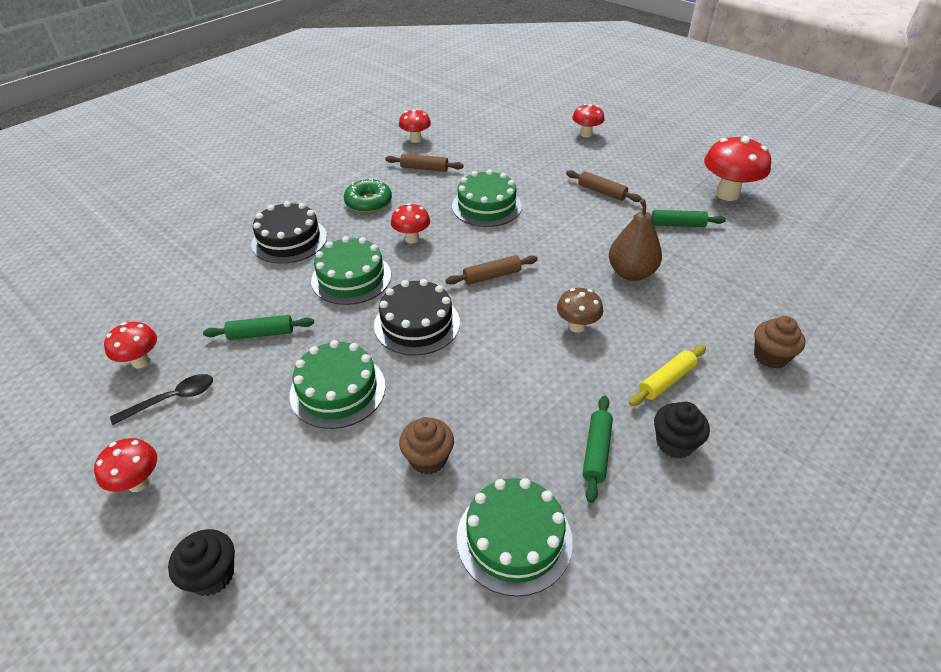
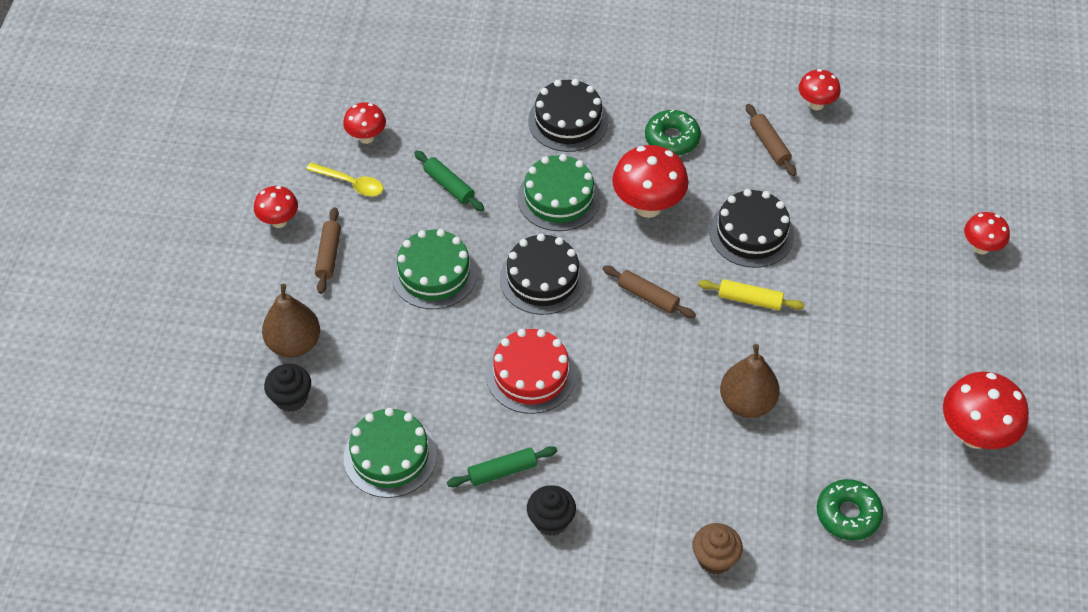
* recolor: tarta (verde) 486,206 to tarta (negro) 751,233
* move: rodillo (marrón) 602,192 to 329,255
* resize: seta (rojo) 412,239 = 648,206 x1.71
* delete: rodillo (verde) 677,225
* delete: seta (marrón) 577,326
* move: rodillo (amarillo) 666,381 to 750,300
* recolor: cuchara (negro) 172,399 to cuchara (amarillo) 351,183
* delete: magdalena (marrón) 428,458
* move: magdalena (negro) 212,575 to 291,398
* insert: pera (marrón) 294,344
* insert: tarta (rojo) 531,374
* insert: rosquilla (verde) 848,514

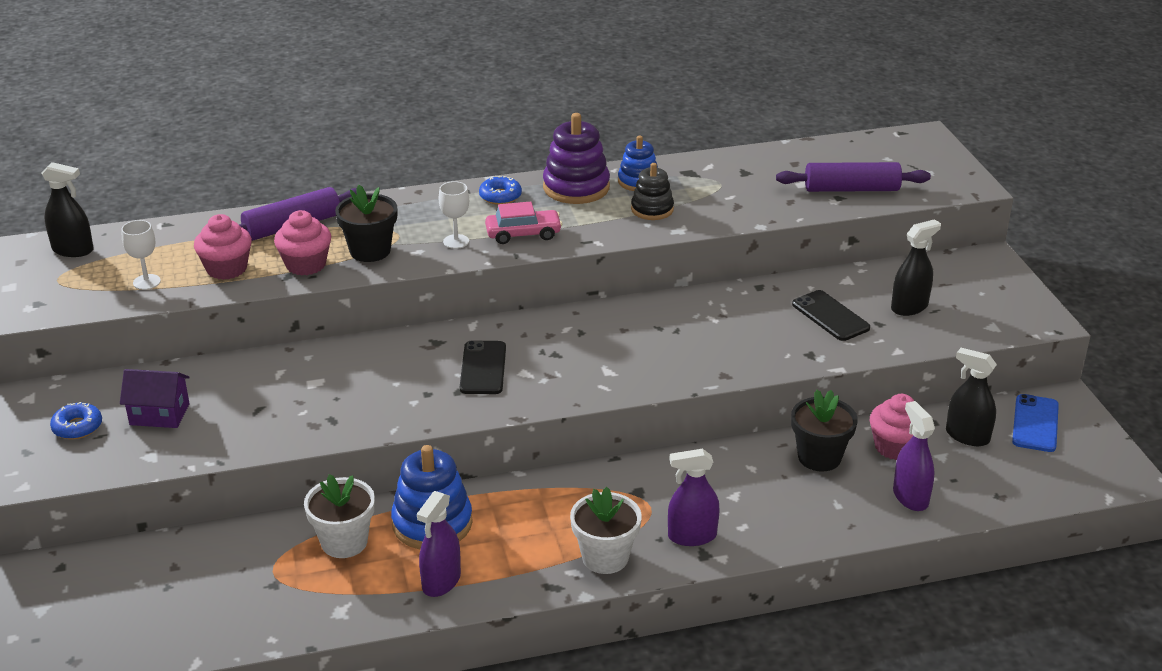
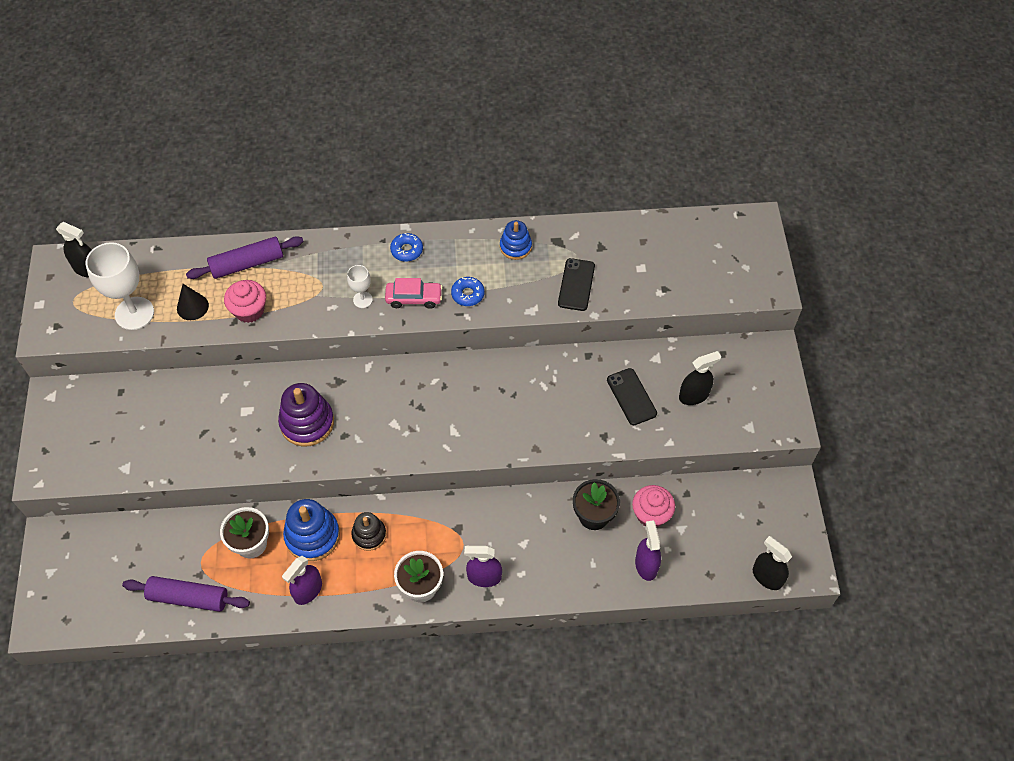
* move: juguete apilable (morado) 576,187 to 307,423
* move: rodillo (morado) 851,189 to 188,597
* move: juguete apilable (negro) 652,209 to 369,535
* delete: maceta (negro) 370,251
* replace: magdalena (rosa) 226,269 to cono (negro) 192,307
* resize: copa (blanco) 146,282 = 134,313 x1.98
* move: móvil (negro) 483,368 to 576,285
* move: pulverizador (negro) 967,436 to 767,577
* delete: casa (morado) 159,414
* delete: móvil (azul) 1035,424
* move: rosquilla (azul) 77,427 to 468,294

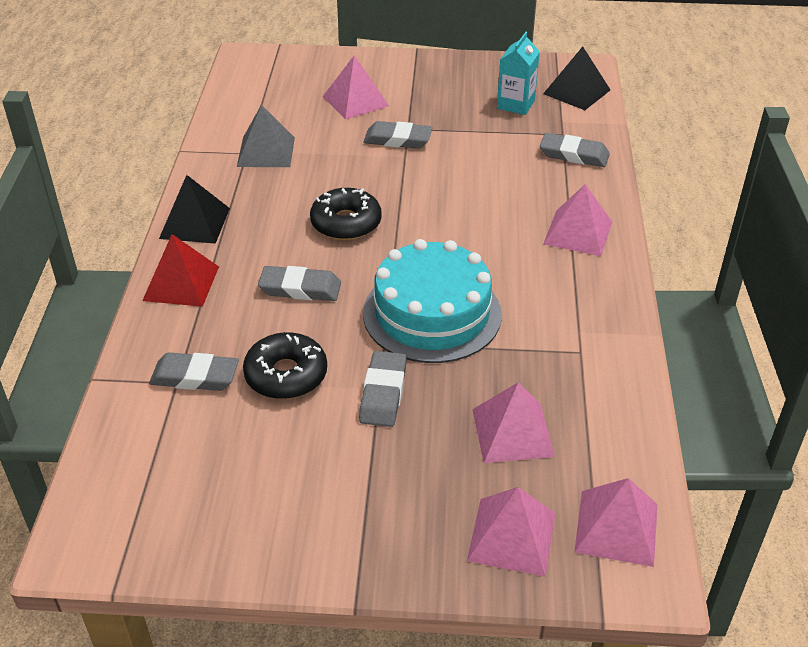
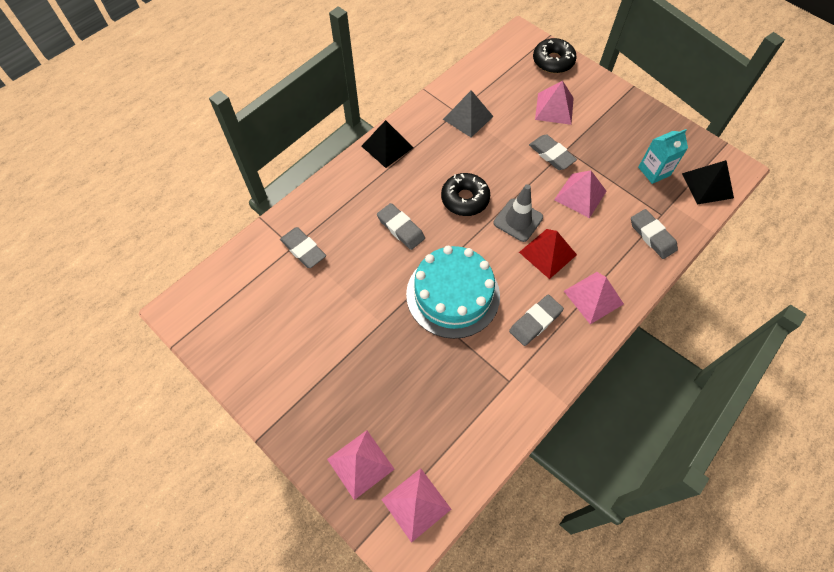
* move: pirámide (rojo) 181,283 to 547,253
* move: rosquilla (negro) 286,375 to 553,61
* move: goma de borrar (gris) 383,393 to 535,321
* move: pirámide (rosa) 512,432 to 580,195
* insert: cono de tráfico (gris) 518,220

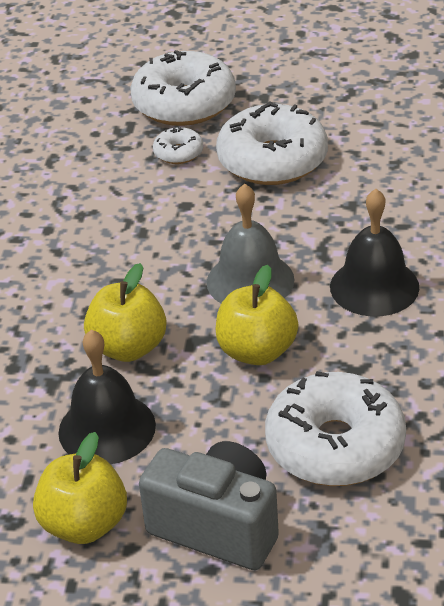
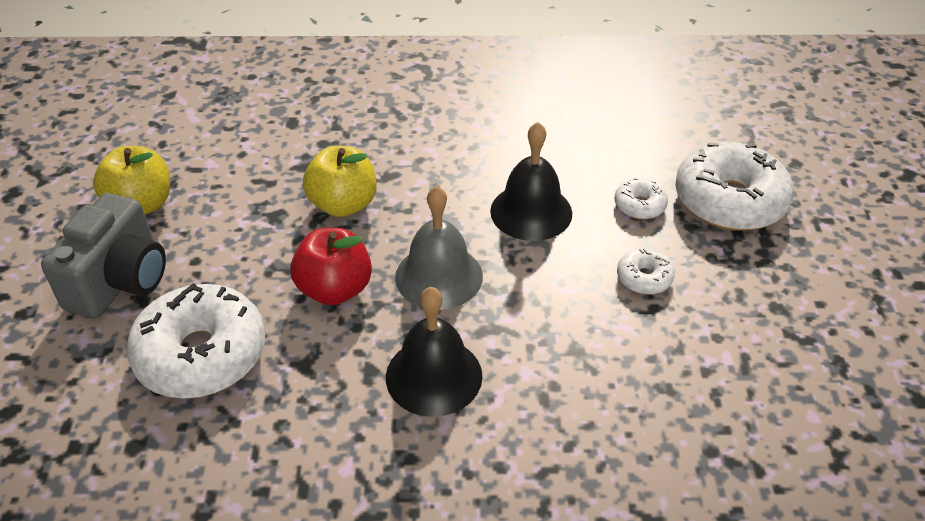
* resize: rosquilla (blanco) 272,160 = 644,278 x0.46
* recolor: manzana (amarillo) 257,351 to manzana (rojo) 334,289
* move: campana (negro) 107,428 to 531,212

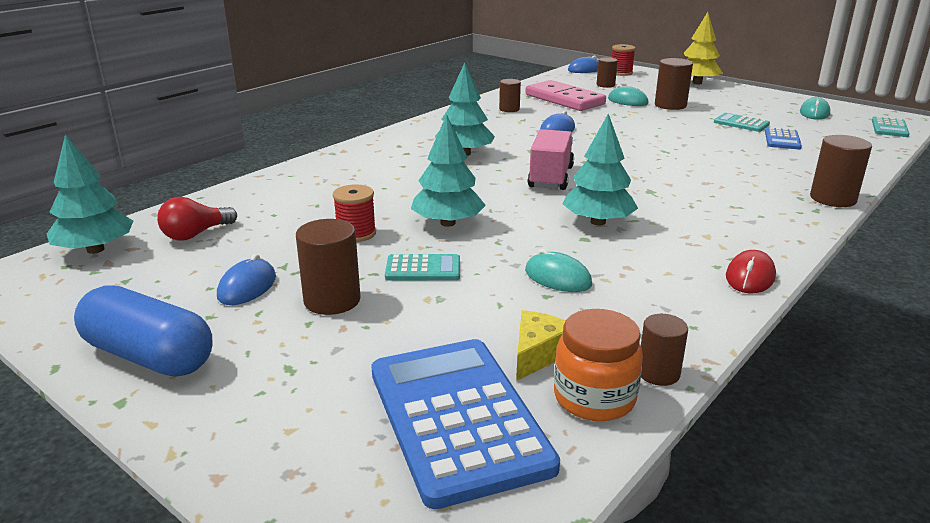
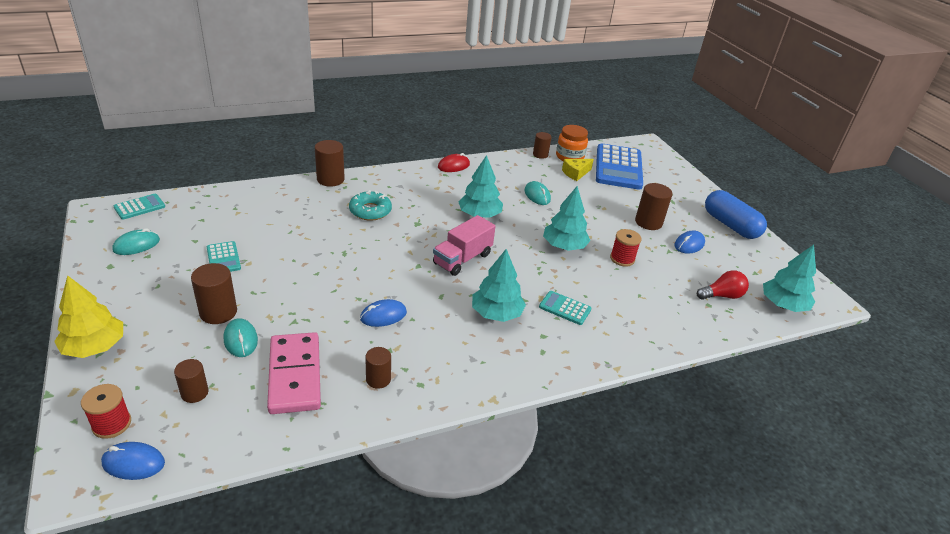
* delete: calculadora (azul) 782,140
* move: calculadora (turquesa) 423,269 to 565,308
* insert: rosquilla (turquesa) 370,211

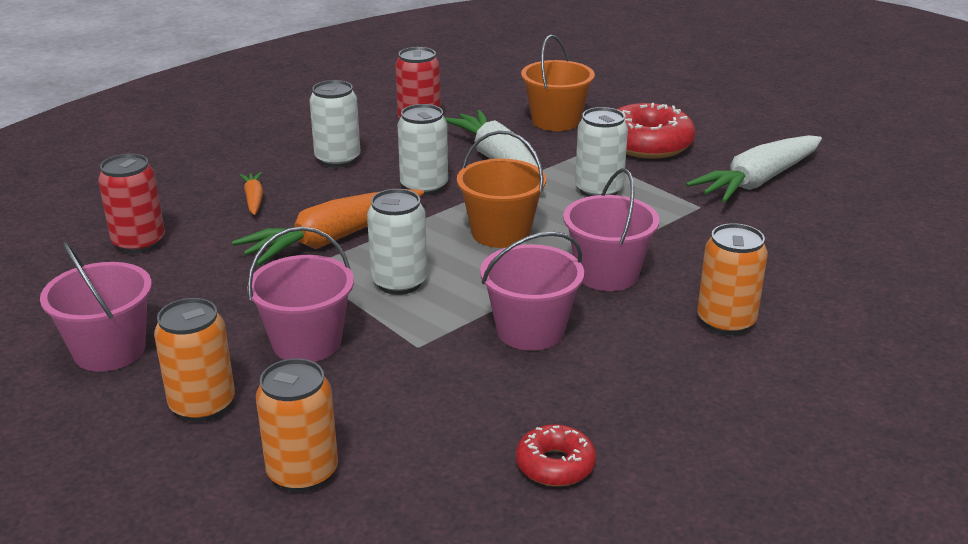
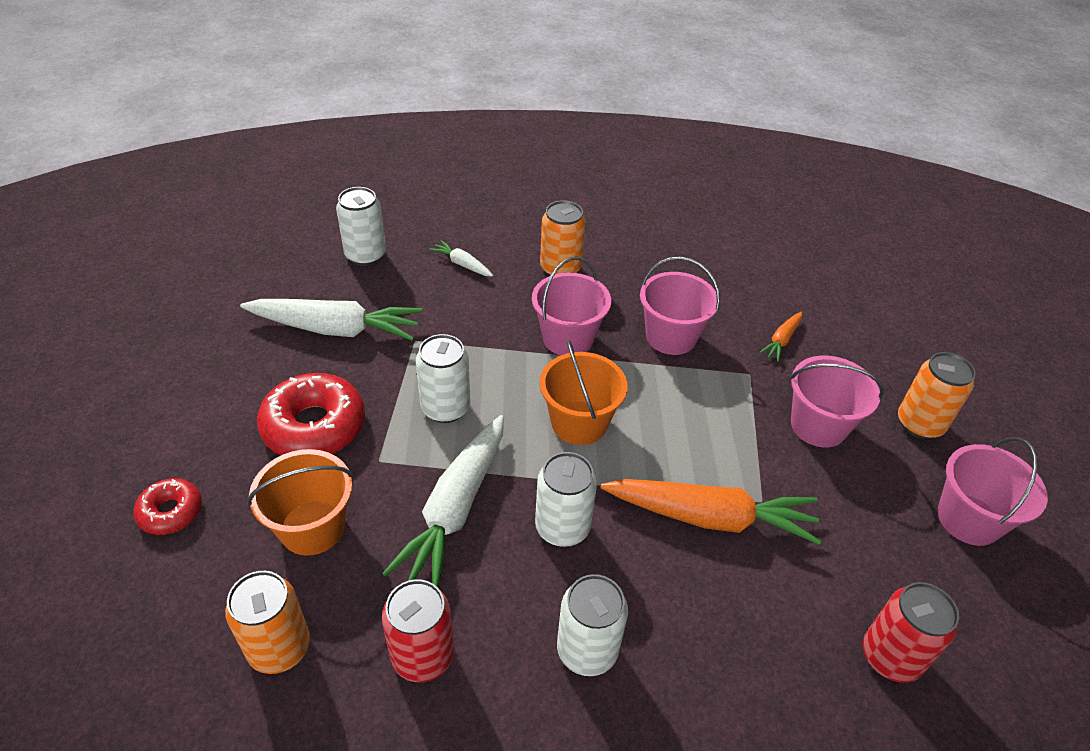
* move: zanahoria (naranja) 254,199 to 781,340
* move: lata (blanco) 399,282 to 365,255
* move: lata (naranja) 302,473 to 279,648
* move: rosquilla (rojo) 555,465 to 171,512
* insert: zanahoria (blanco) 462,264

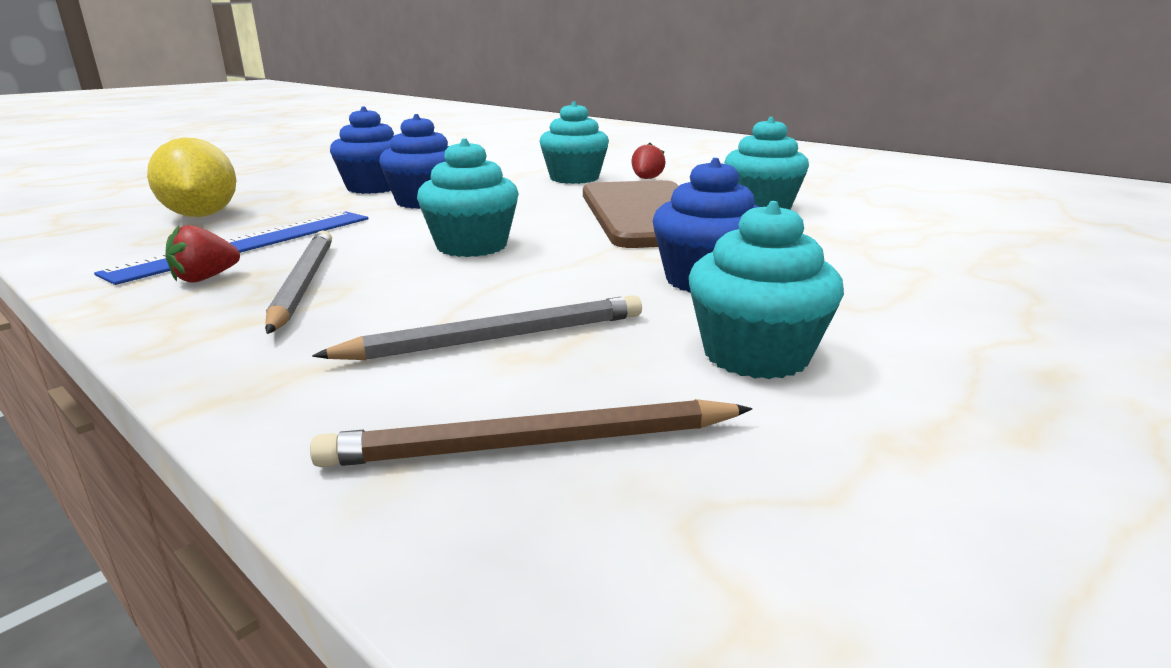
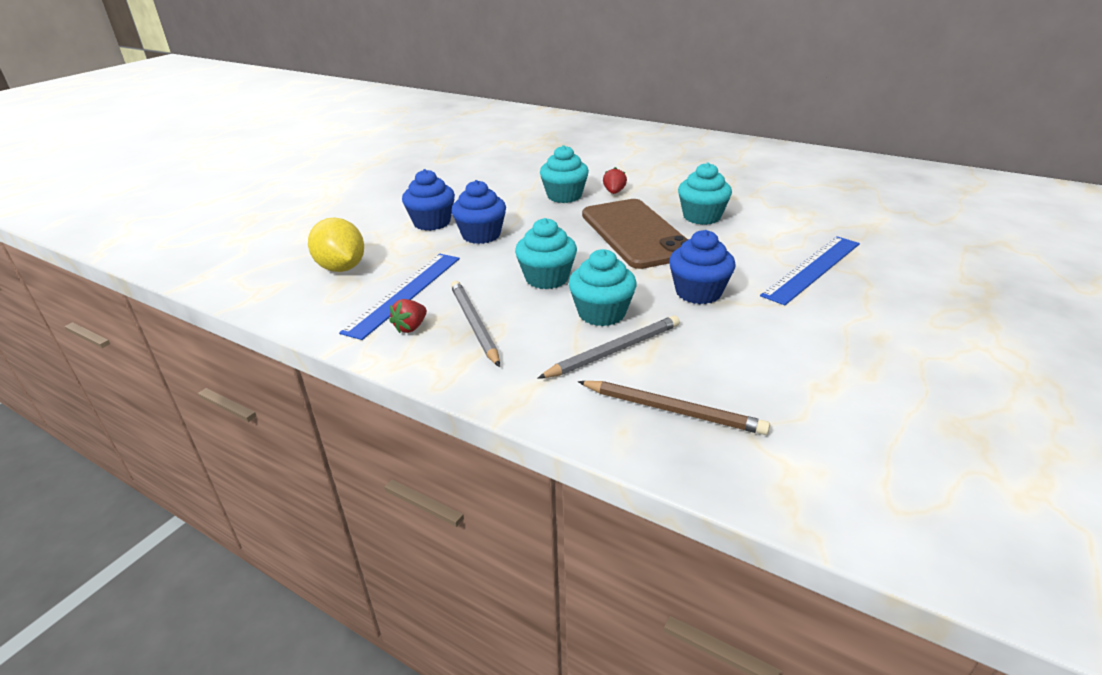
* move: magdalena (turquesa) 756,355 to 601,313
* rotate: lápiz (marrón) 534,443 = 672,410 135 degrees counterclockwise
* insert: regla (azul) 812,269

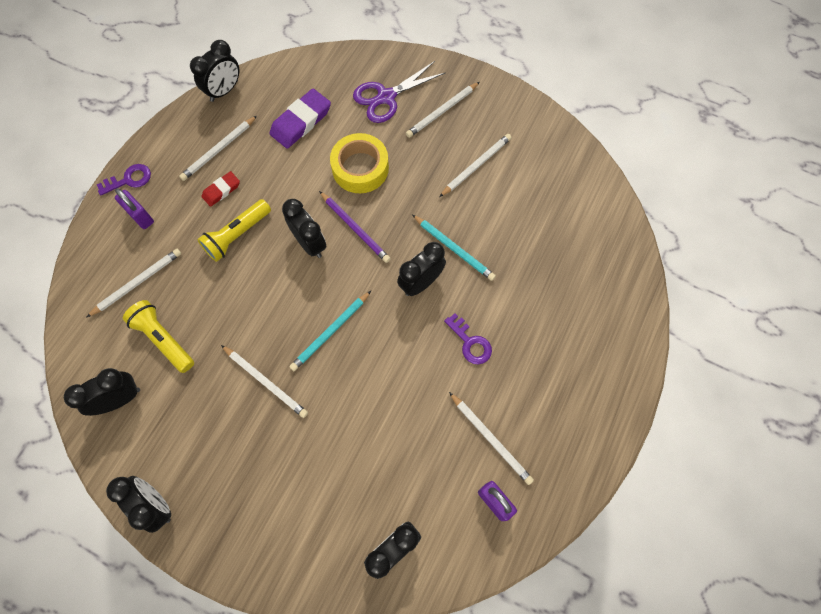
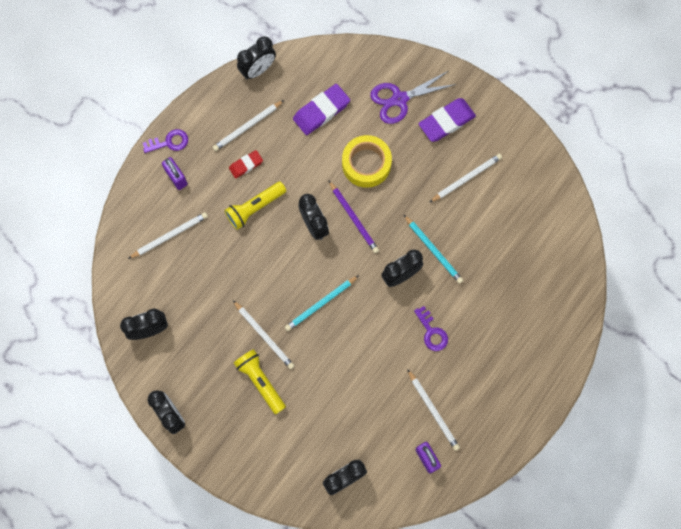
* replace: lápiz (blanco) 442,111 to goma de borrar (morado) 446,121
* move: lámpara de mano (amarillo) 164,339 to 260,382

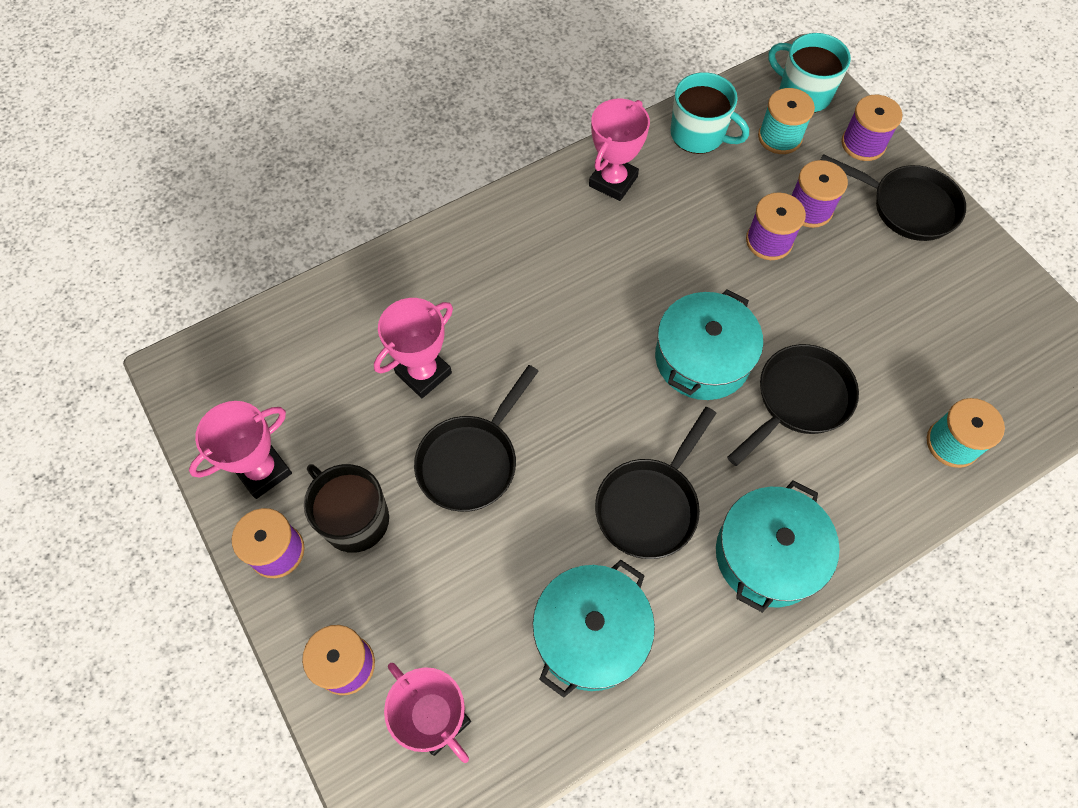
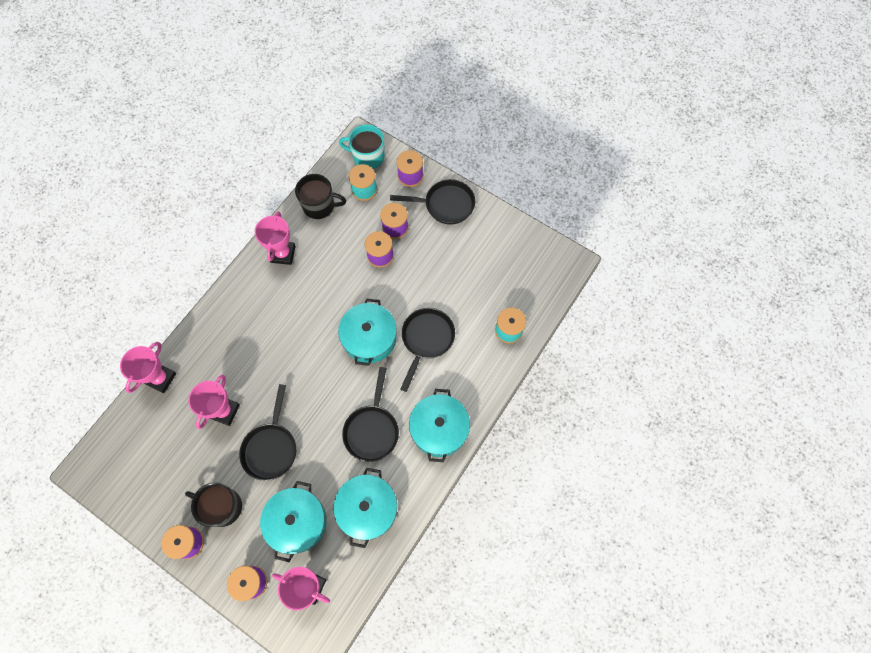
* recolor: taza (turquesa) 698,134 to taza (negro) 319,205
* move: trofeo (rosa) 263,471 to 160,378
* insert: olla (turquesa) 297,522

